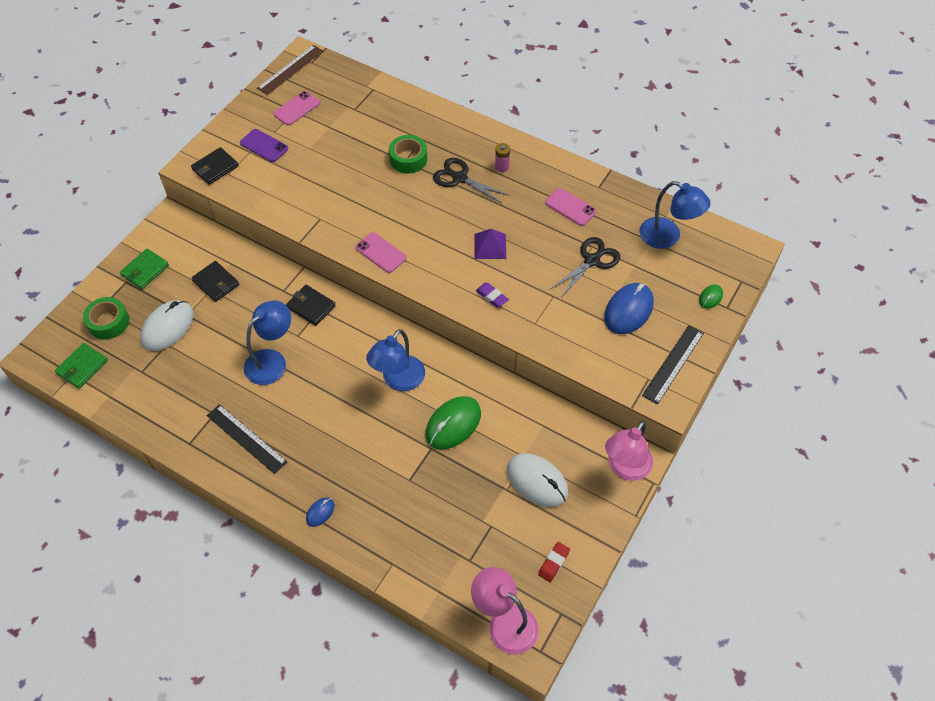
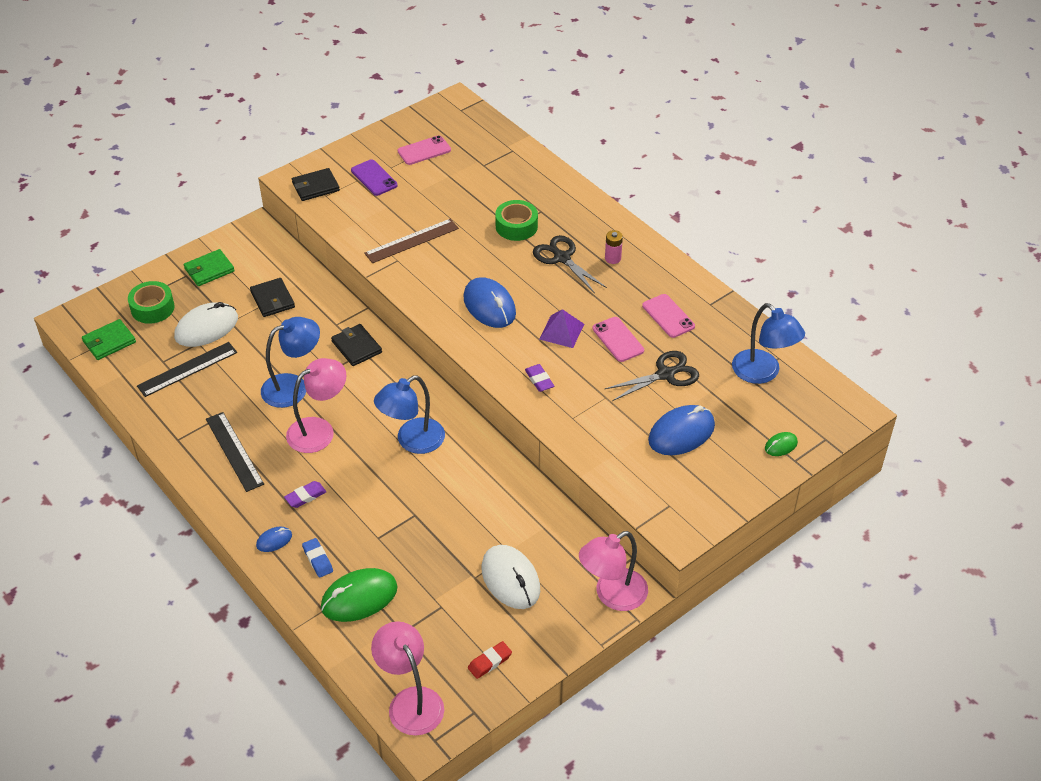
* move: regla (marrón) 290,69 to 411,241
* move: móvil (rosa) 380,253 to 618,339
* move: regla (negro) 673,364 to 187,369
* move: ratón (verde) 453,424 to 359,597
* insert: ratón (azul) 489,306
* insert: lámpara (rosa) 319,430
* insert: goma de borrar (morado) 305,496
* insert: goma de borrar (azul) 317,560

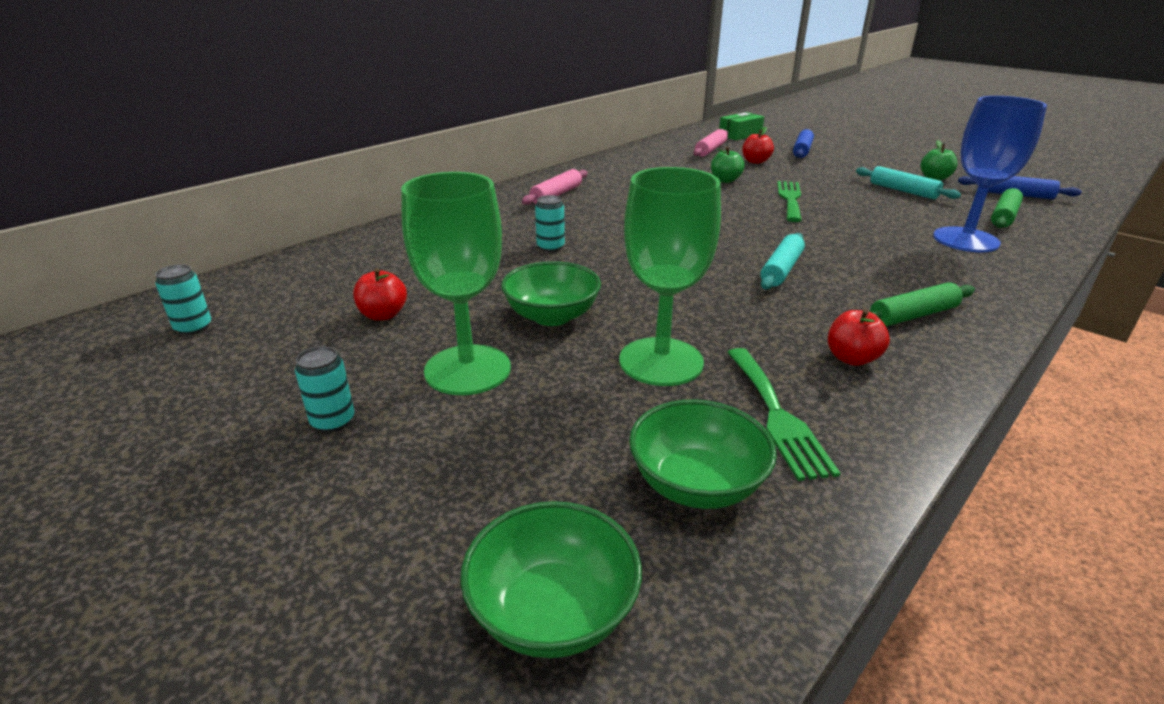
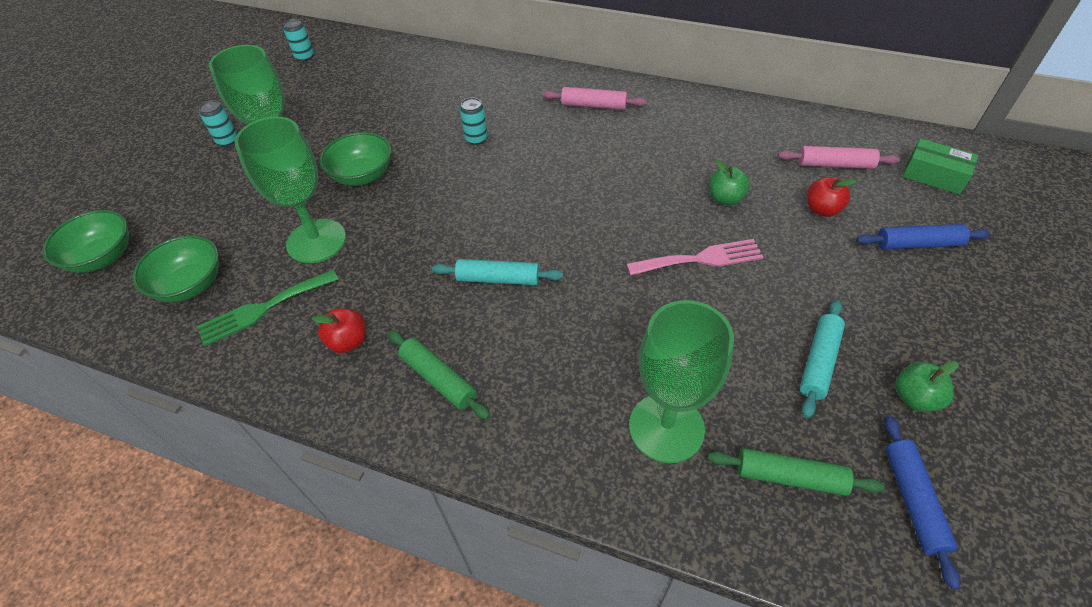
* recolor: copa (azul) 965,240 to copa (verde) 666,427
* recolor: tenedor (verde) 790,199 to tenedor (rosa) 700,259
* delete: manzana (rojo) 383,315

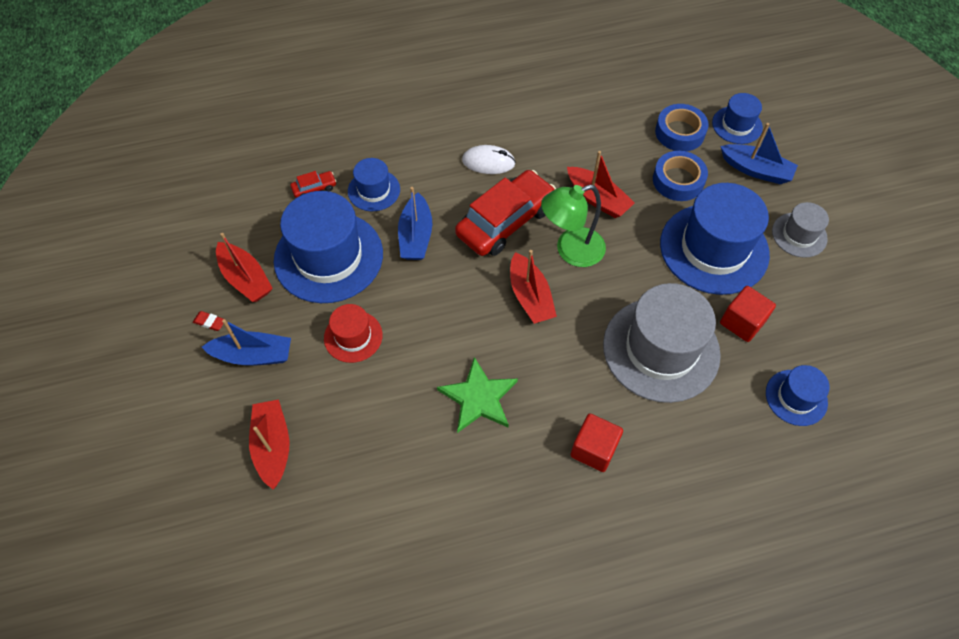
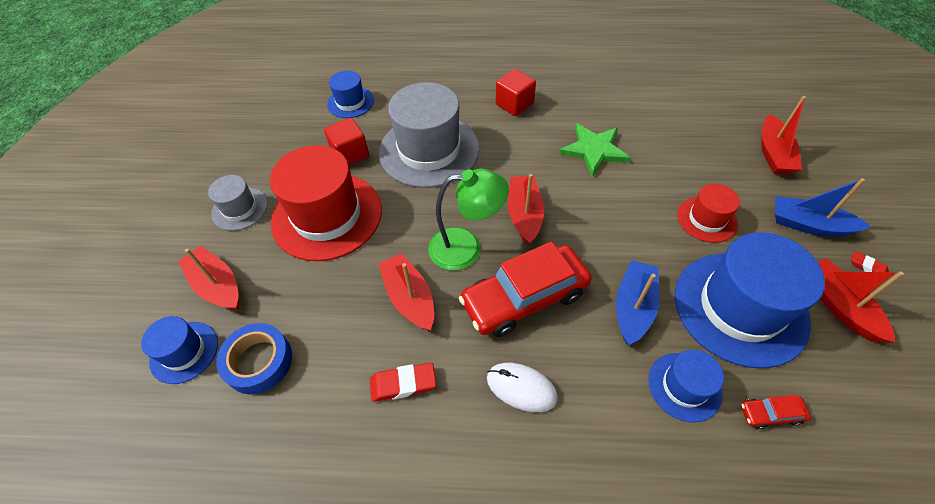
* recolor: barco (azul) 756,170 to barco (rojo) 217,285
* delete: cinta adhesiva (azul) 678,180
* recolor: sombrero (azul) 714,249 to sombrero (rojo) 327,216
* insert: goma de borrar (rojo) 403,384

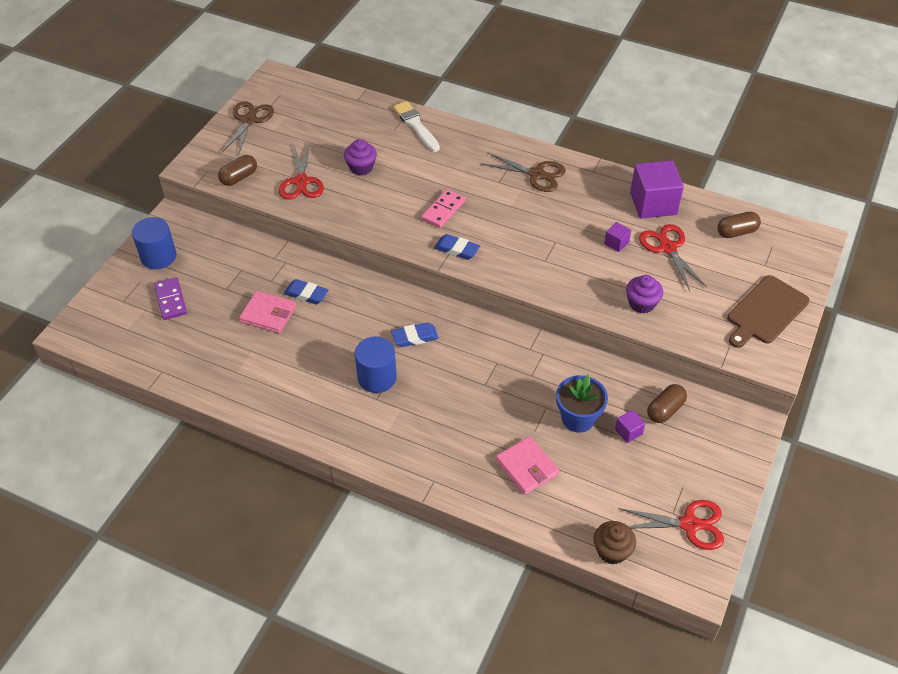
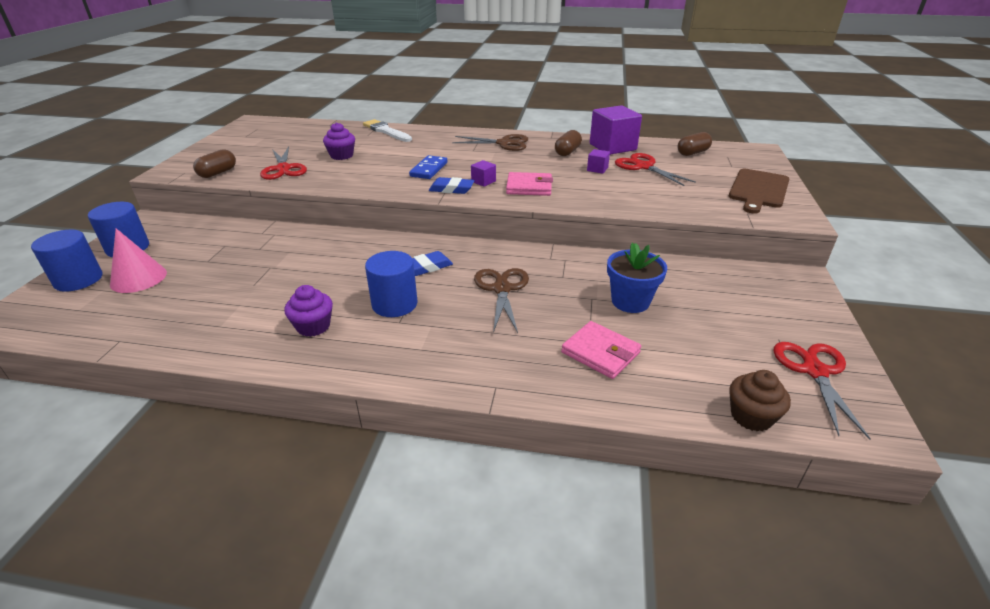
* move: tijeras (marrón) 249,120 to 502,289
* recolor: ficha de dominó (rosa) 443,210 to ficha de dominó (azul) 429,169
* move: magdalena (morado) 641,303 to 313,326
* replace: ficha de dominó (morado) 170,300 to cono (rosa) 138,278
* delete: goma de borrar (azul) 306,294
* move: cartera (rosa) 268,314 to 529,187
* move: cápsula (marrón) 665,410 to 567,152
* move: cubo (morado) 628,432 to 483,181
* rotate: tijeras (rojo) 689,524 = 815,371 75 degrees counterclockwise
* insert: cilindro (azul) 78,280

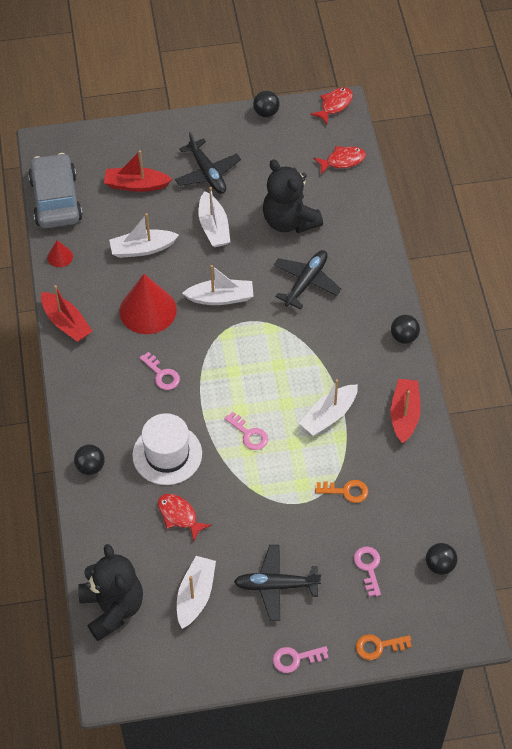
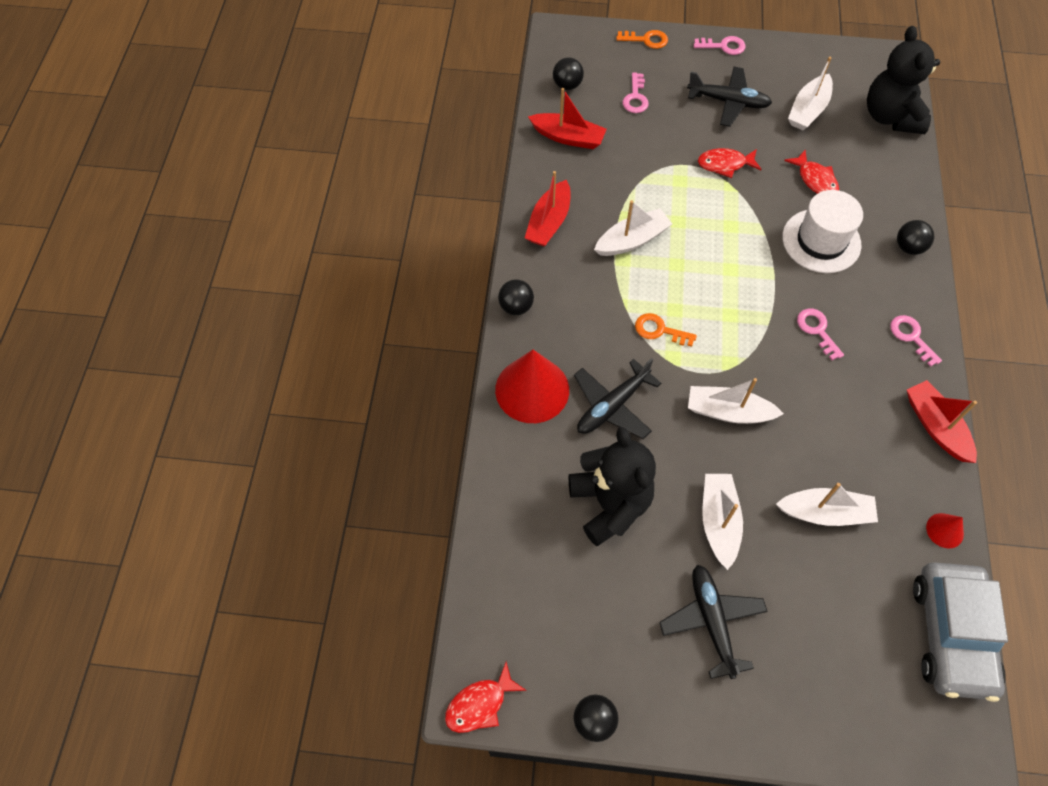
* move: pez (rojo) 342,161 to 725,164
* move: barco (rojo) 136,185 to 568,137
* move: cono (rojo) 148,310 to 532,389
* move: llave (rosa) 249,434 to 911,337
* move: llave (naranja) 346,491 to 659,330

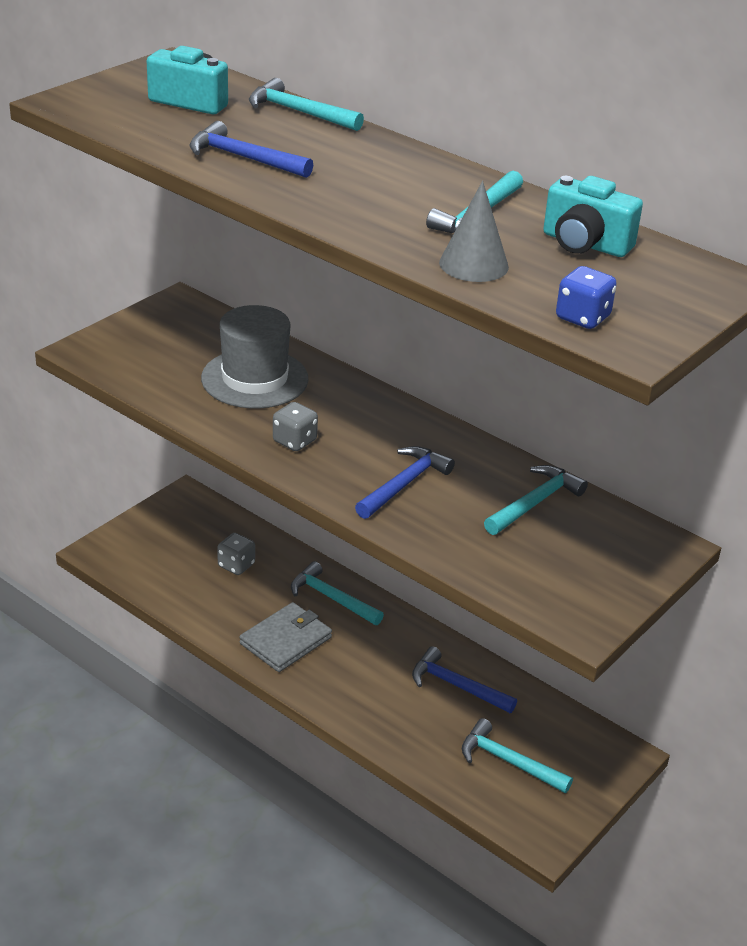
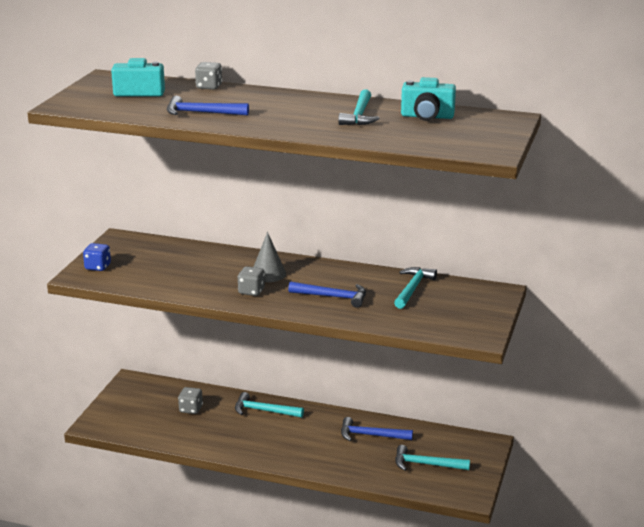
* replace: martillo (turquesa) 299,112 to dado (gris) 209,87
* move: cono (gris) 473,264 to 268,274
* move: dado (azul) 582,318 to 98,267
* delete: sombrero (gris) 254,379
* rotate: martillo (azul) 404,484 = 333,297 90 degrees clockwise
* delete: cartera (gris) 286,640

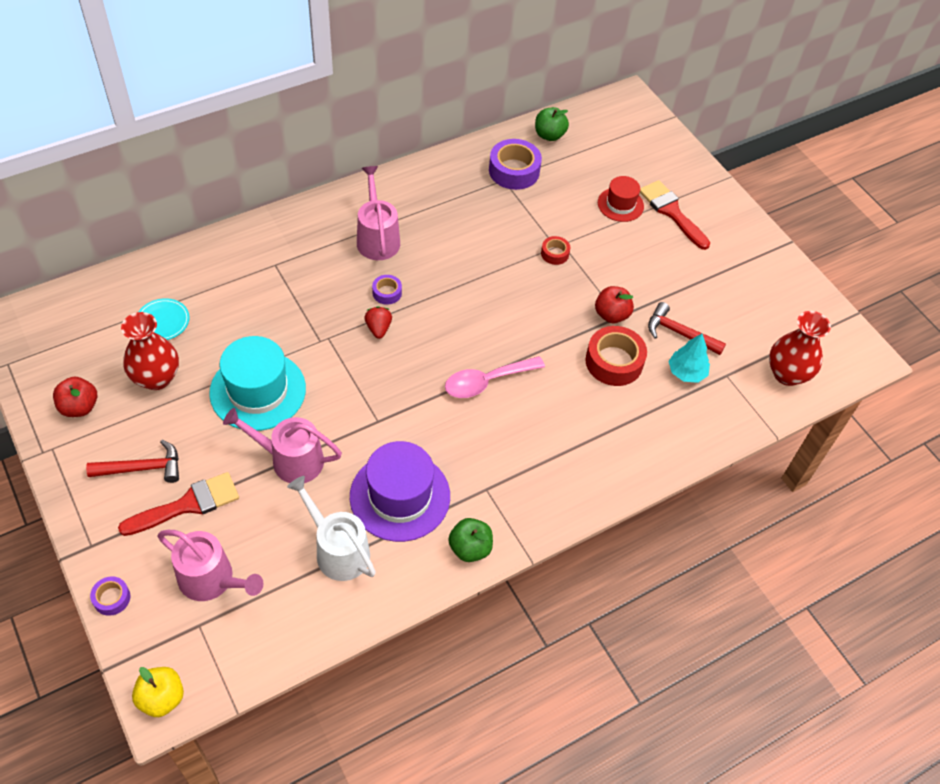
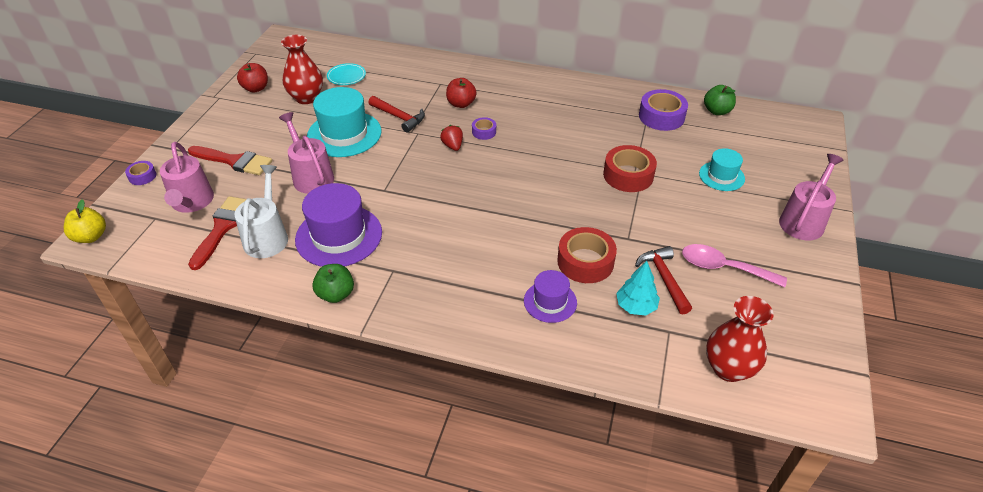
* move: regadera (rosa) 377,238 to 803,221
* recolor: sombrero (rojo) 620,204 to sombrero (turquesa) 721,176
* move: pincel (rojo) 671,212 to 222,228
* resize: cinta adhesiva (rojo) 555,253 = 628,175 x1.91
* move: manzana (rojo) 611,315 to 461,104
* rotate: fresa (rojo) 378,328 = 453,146 60 degrees counterclockwise
* move: cuchara (rosa) 487,381 to 724,268
* move: martillo (rojo) 142,468 to 399,117
* insert: sombrero (morado) 550,301

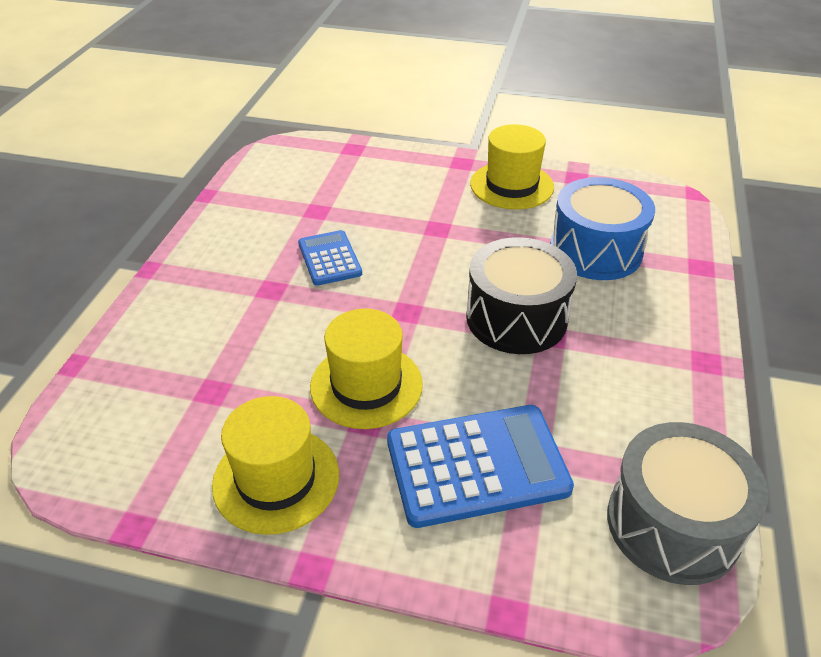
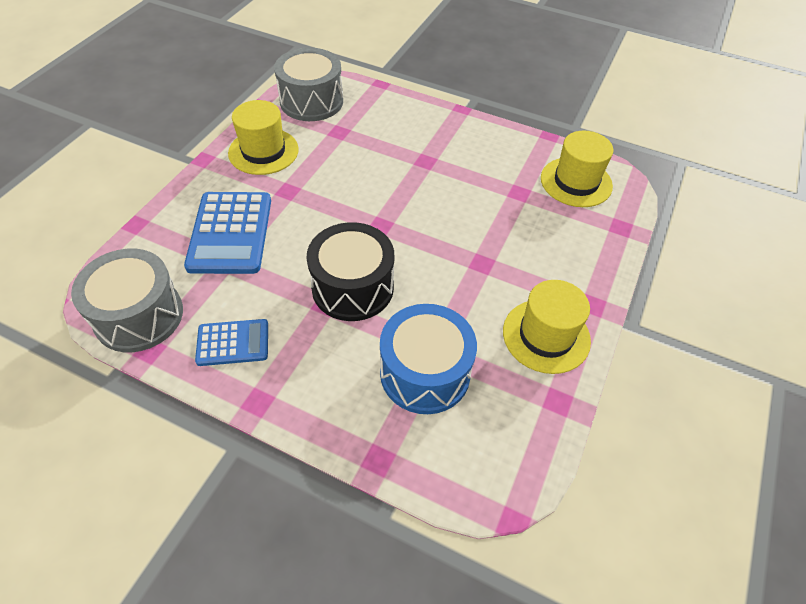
* move: calculadora (azul) 329,258 to 233,343
* move: sombrero (amarillo) 366,385 to 576,182
* insert: tambor (gris) 311,101

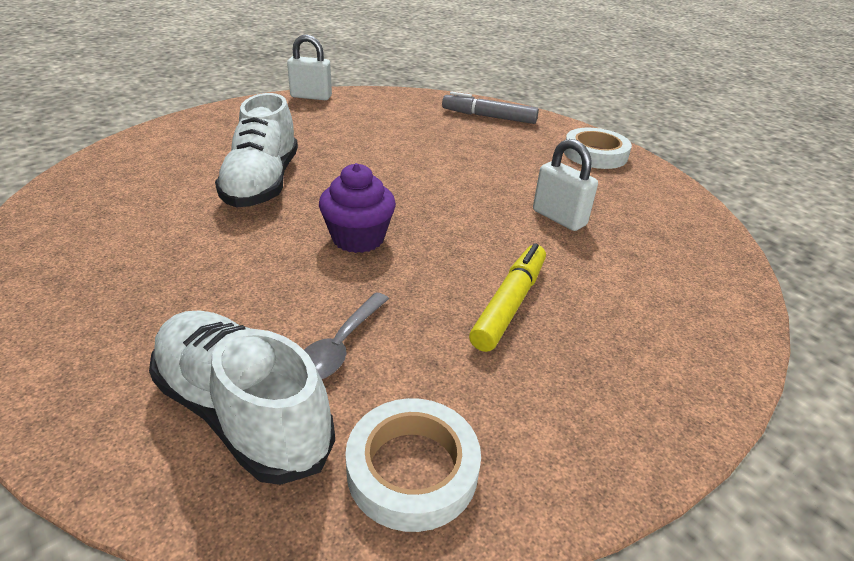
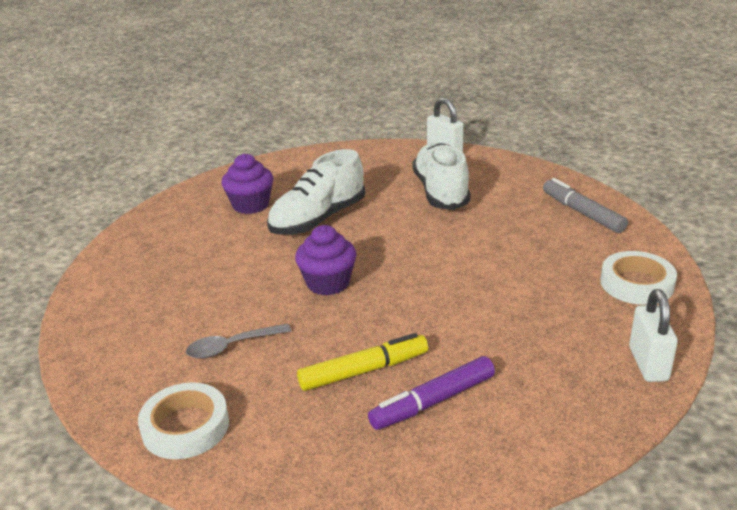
* move: candado (blanco) 559,218 to 648,364
* move: zapato (blanco) 242,412 to 441,192
* insert: magdalena (morado) 251,205
* insert: rotulador (morado) 433,401

